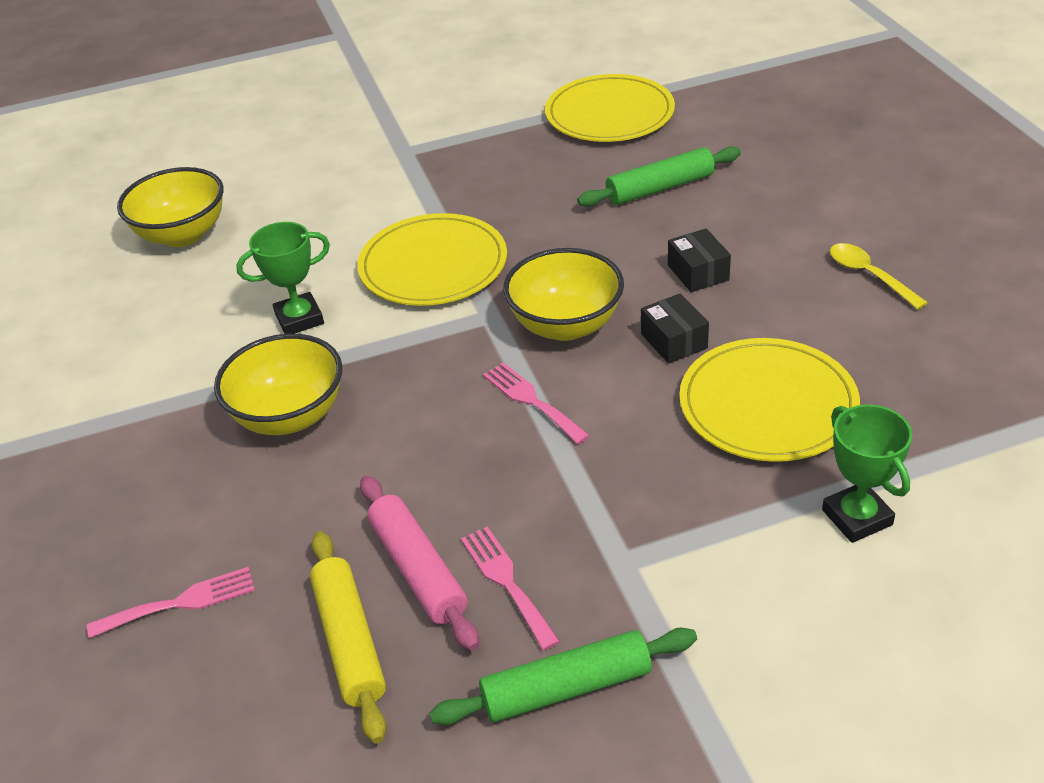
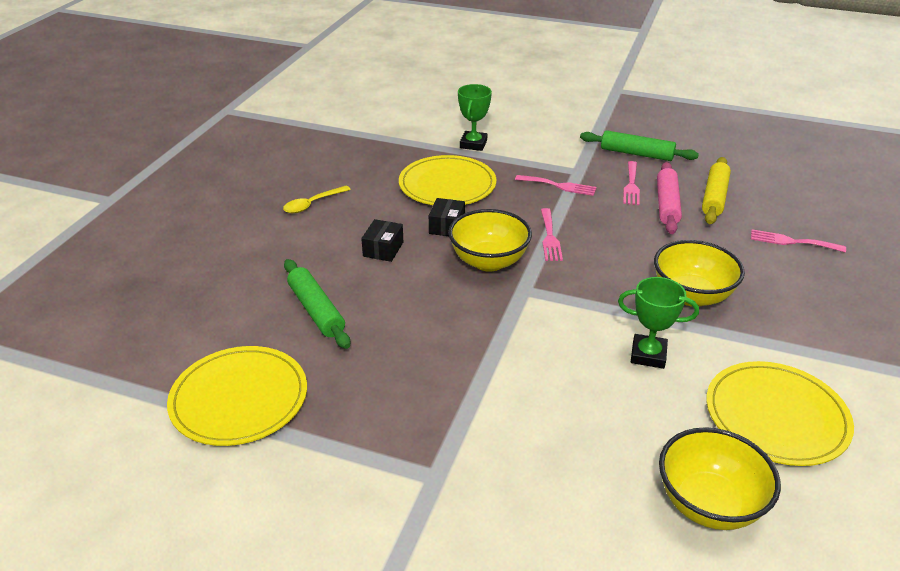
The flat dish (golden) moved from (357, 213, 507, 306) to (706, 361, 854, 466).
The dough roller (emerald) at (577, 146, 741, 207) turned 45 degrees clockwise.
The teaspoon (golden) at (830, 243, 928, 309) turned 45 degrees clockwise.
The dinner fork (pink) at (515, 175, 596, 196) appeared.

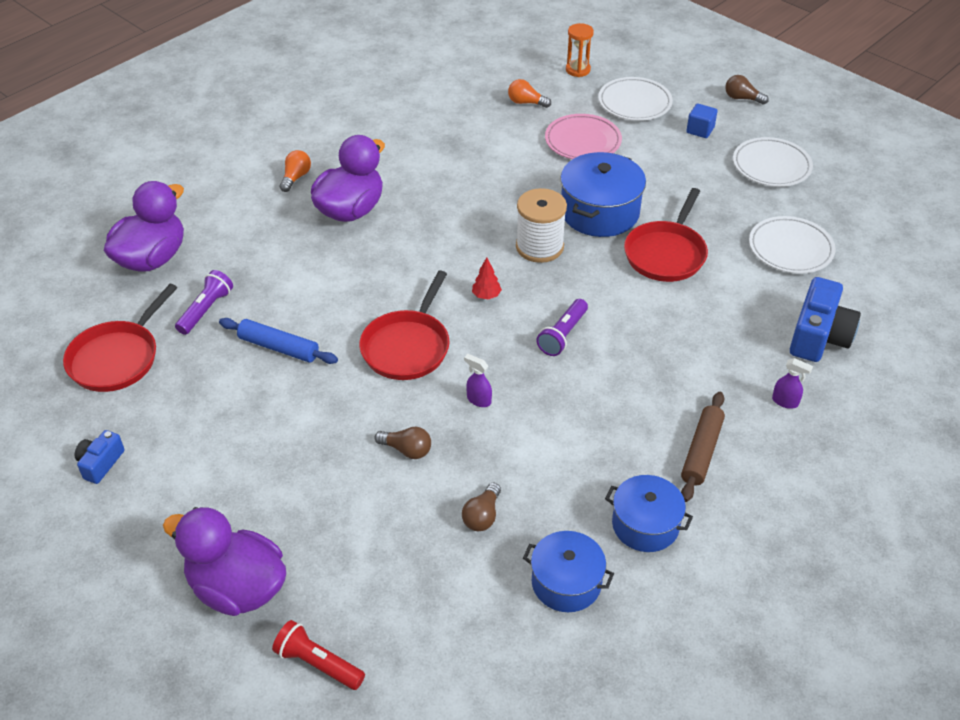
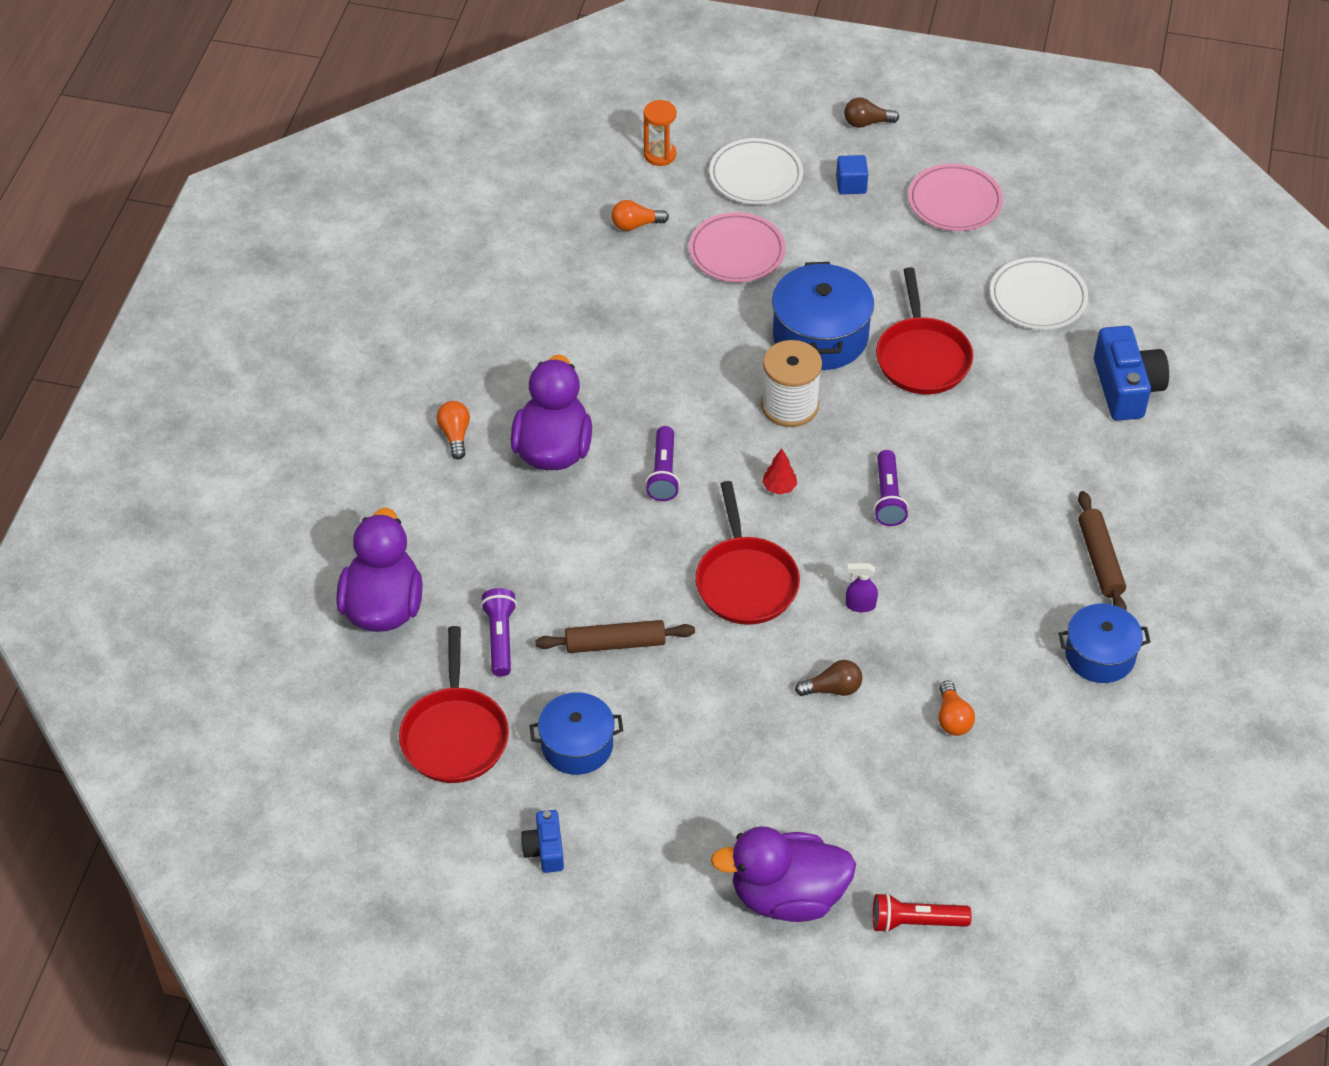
The dough roller (royal blue) at (219, 318, 338, 364) became the dough roller (dark brown) at (535, 620, 695, 653).
The light bulb (dark brown) at (462, 483, 501, 531) became the light bulb (bright orange) at (938, 681, 975, 736).
The pot (royal blue) moved from (523, 531, 614, 612) to (530, 692, 623, 775).
The flat dish (snow-white) at (733, 137, 813, 187) became the flat dish (pink) at (908, 163, 1003, 231).
The spray cleaner (royal purple) at (772, 358, 813, 409) disappeared.
The flashlight (royal purple) at (645, 426, 680, 501) appeared.

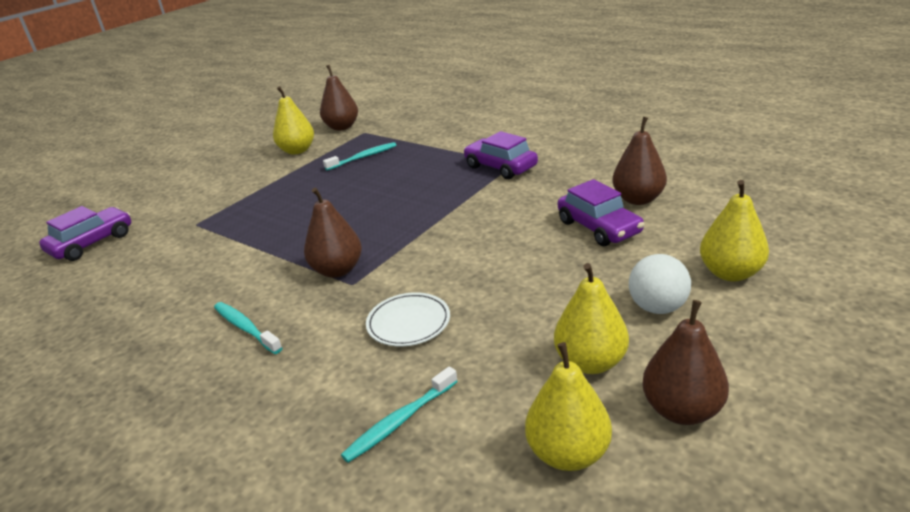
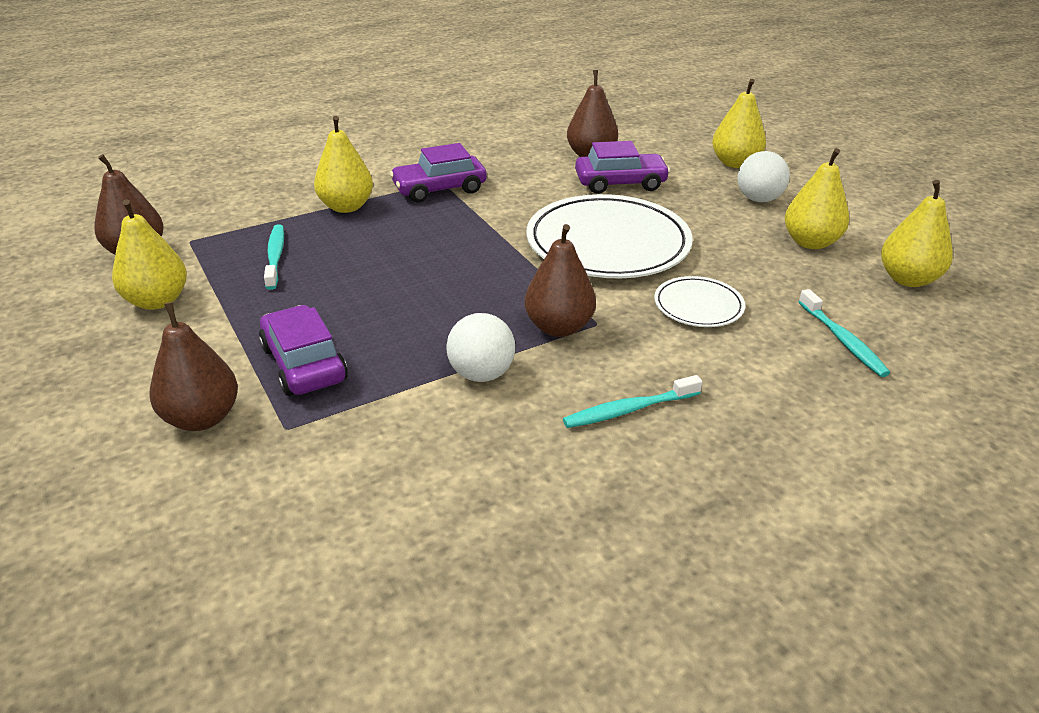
The toy car (royal purple) moved from (39, 206, 131, 261) to (259, 305, 348, 396).
The pear fruit (dark brown) moved from (642, 300, 729, 425) to (149, 302, 238, 431).
The pear fruit (golden) at (314, 116, 373, 213) appeared.
The sphere (snow-white) at (446, 313, 515, 382) appeared.
The flat dish (snow-white) at (526, 194, 693, 278) appeared.

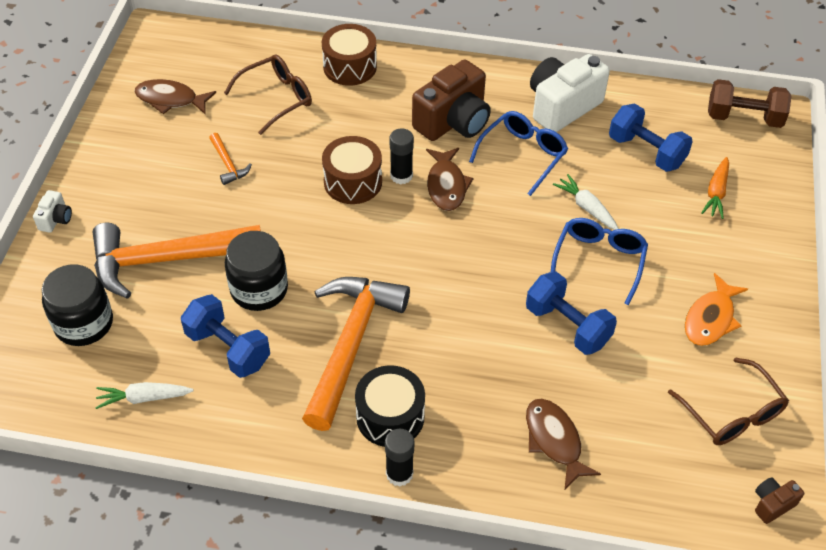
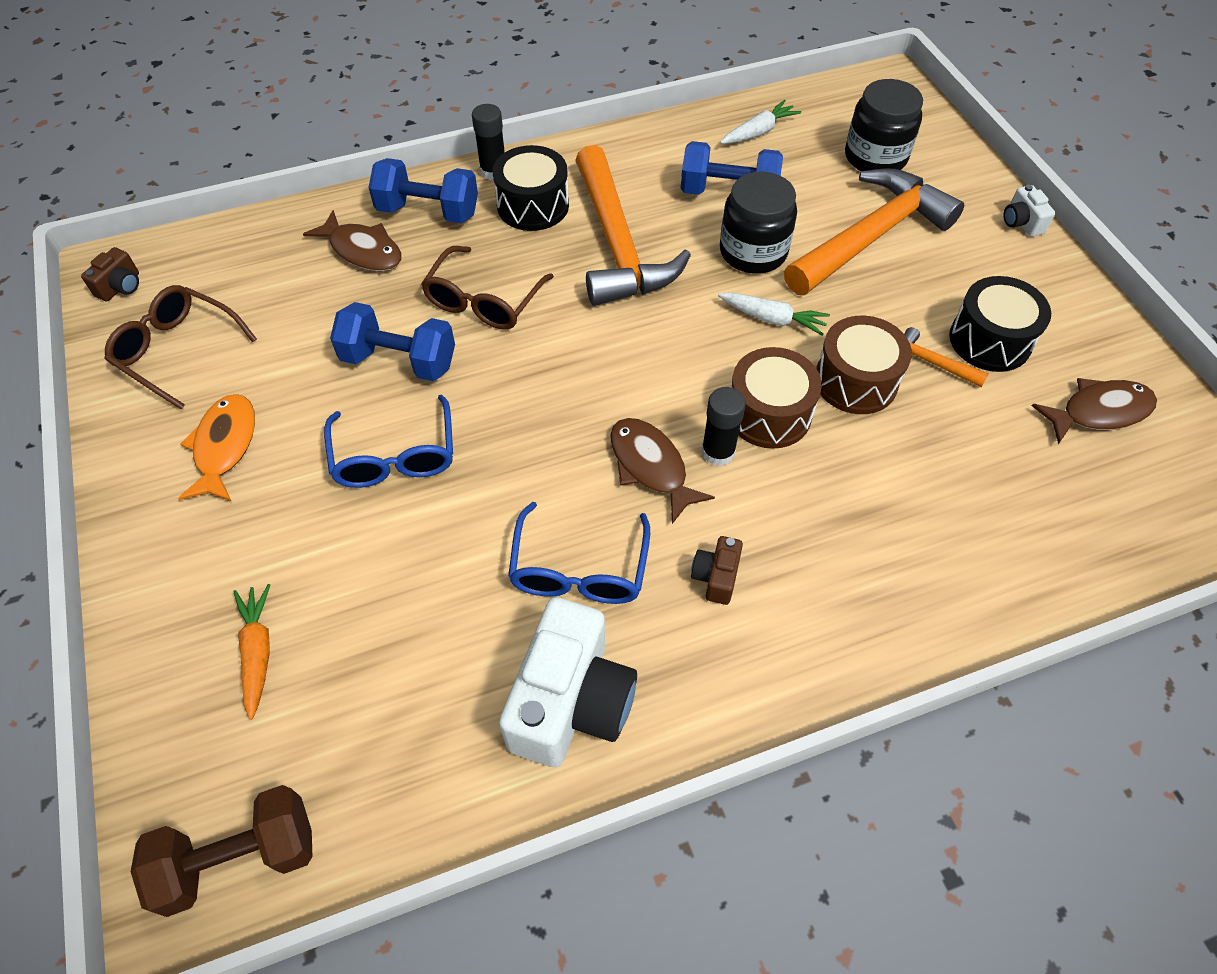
The spectacles (dark brown) moved from (224, 55, 312, 135) to (421, 246, 554, 329).
The drum (dark brown) moved from (322, 24, 377, 86) to (816, 316, 912, 414).
The camera (dark brown) at (412, 59, 491, 141) changed to 0.45 times the size.
The root vegetable (snow-white) moved from (553, 174, 619, 230) to (718, 292, 830, 336).
The hand weight (royal blue) moved from (609, 103, 693, 172) to (368, 158, 478, 223).
The drum (jet-black) at (949, 276, 1051, 372) appeared.

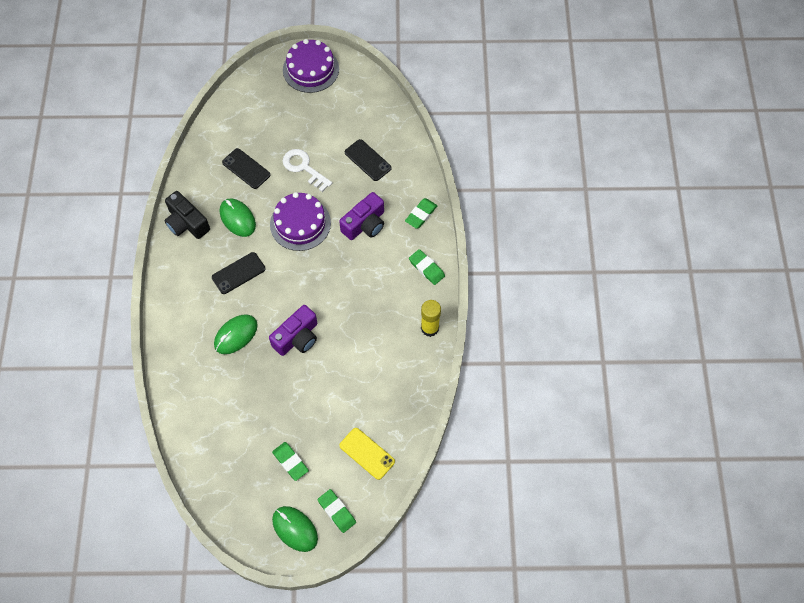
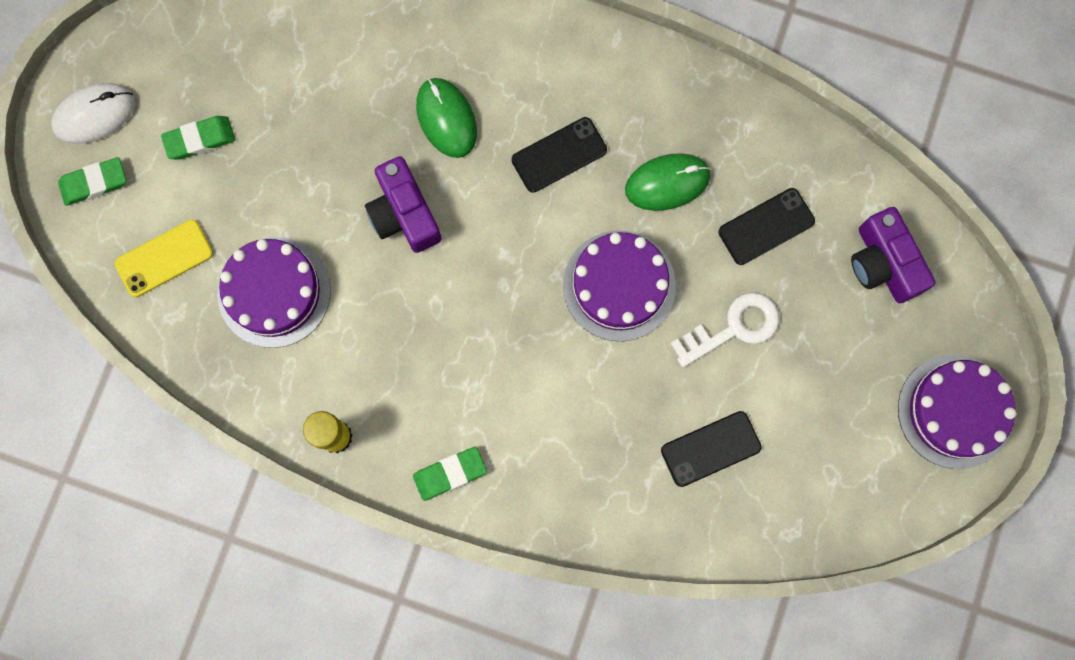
The camera (jet-black) at (164, 191, 210, 239) disappeared.
The mobile phone (jet-black) at (212, 252, 266, 294) turned 75 degrees clockwise.
The mouse (emerald) at (272, 506, 318, 552) became the mouse (snow-white) at (51, 83, 136, 144).
The camera (royal purple) moved from (339, 192, 384, 240) to (851, 207, 936, 303).
The pencil eraser (emerald) at (405, 198, 438, 229) disappeared.
The cake (royal purple) at (217, 237, 331, 348) appeared.

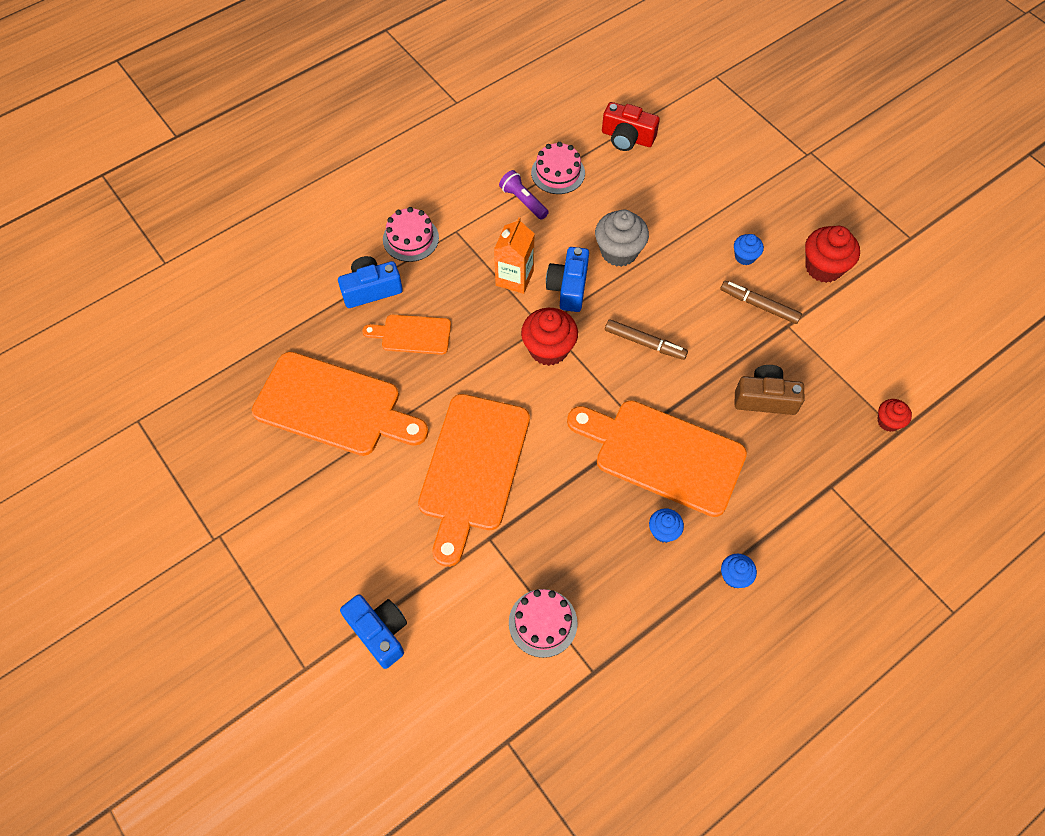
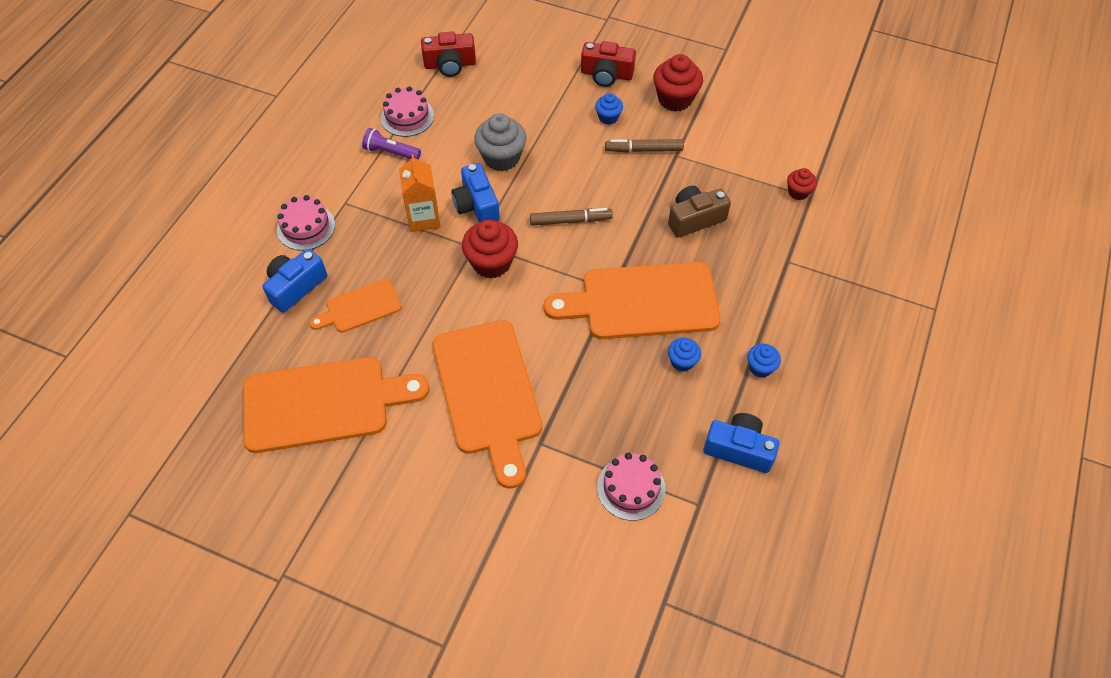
The camera (royal blue) moved from (340, 594, 407, 669) to (703, 413, 779, 473).
The camera (red) at (581, 41, 636, 87) appeared.

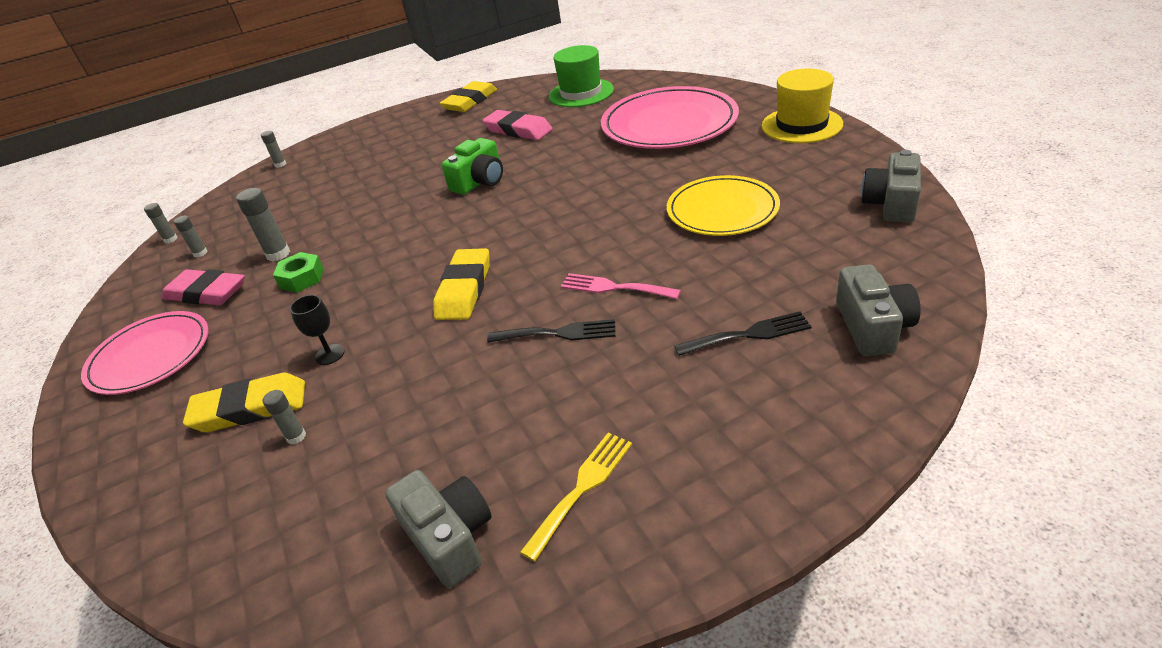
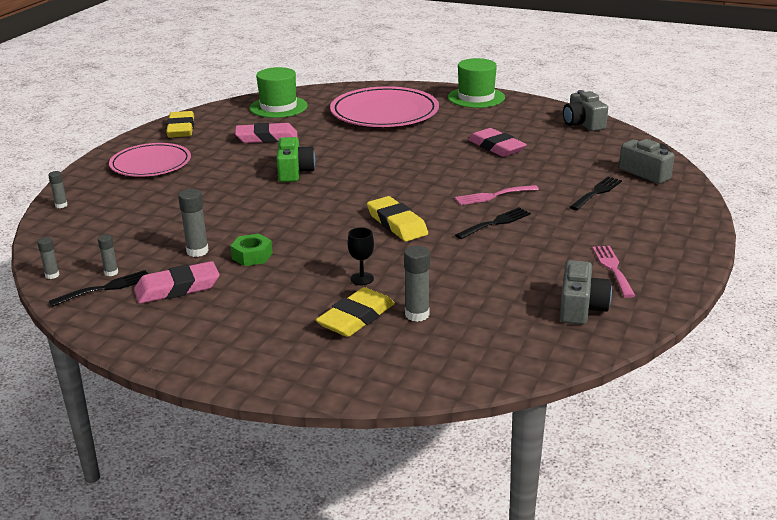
The flat dish (pink) moved from (81, 311, 209, 395) to (109, 143, 191, 177).
The glue (grey) at (263, 390, 306, 444) changed to 1.66 times the size.
The camera (grey) at (385, 470, 491, 588) turned 90 degrees clockwise.
The dinner fork (golden) at (520, 433, 632, 561) became the dinner fork (pink) at (592, 246, 635, 298).
The flat dish (golden) at (667, 175, 780, 236) was replaced by the pencil eraser (pink) at (468, 128, 527, 157).
The hat (golden) at (762, 68, 843, 143) became the hat (emerald) at (448, 58, 505, 108).
The dinner fork (jet-black) at (49, 270, 148, 307) appeared.

